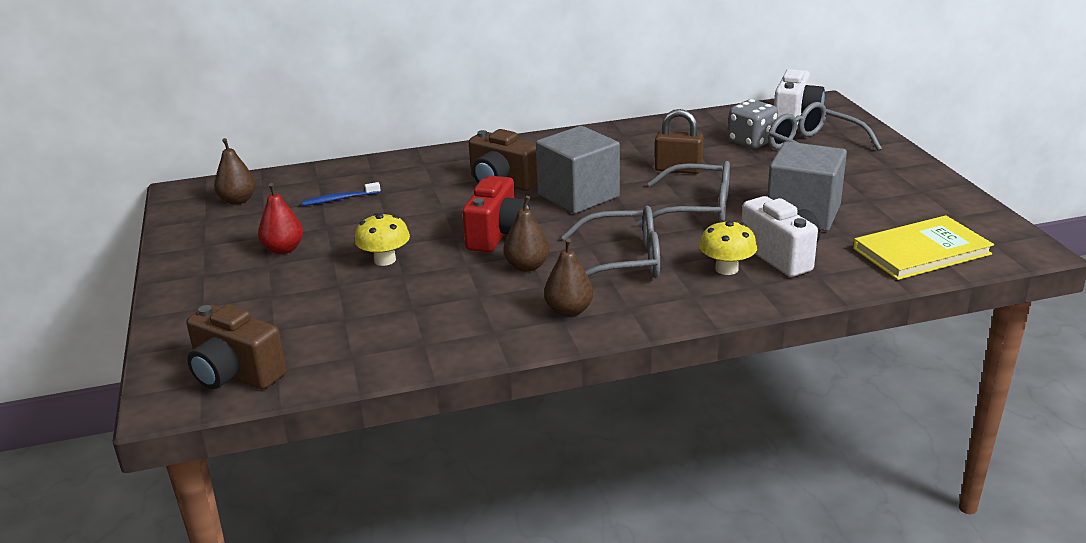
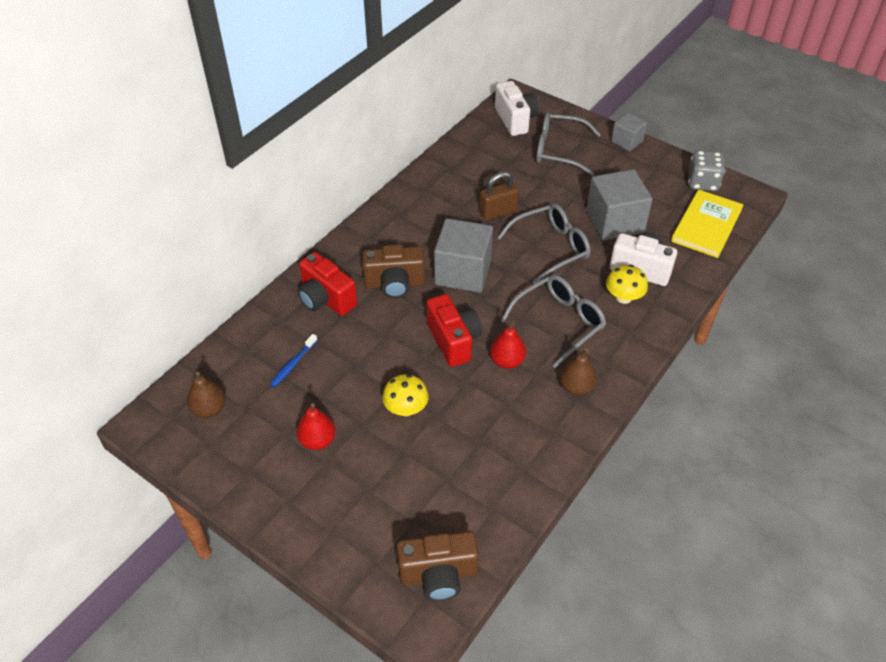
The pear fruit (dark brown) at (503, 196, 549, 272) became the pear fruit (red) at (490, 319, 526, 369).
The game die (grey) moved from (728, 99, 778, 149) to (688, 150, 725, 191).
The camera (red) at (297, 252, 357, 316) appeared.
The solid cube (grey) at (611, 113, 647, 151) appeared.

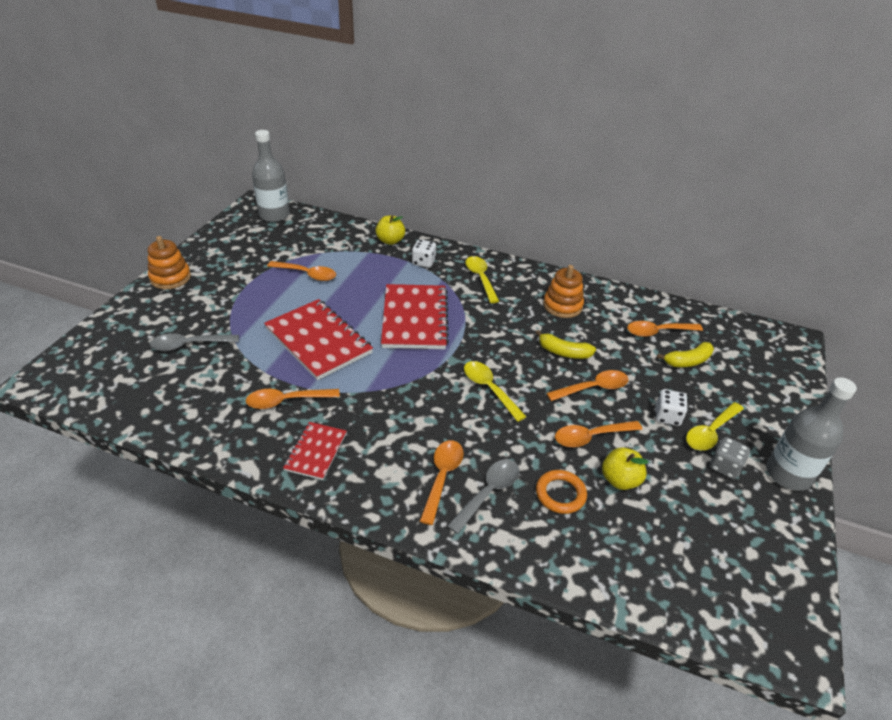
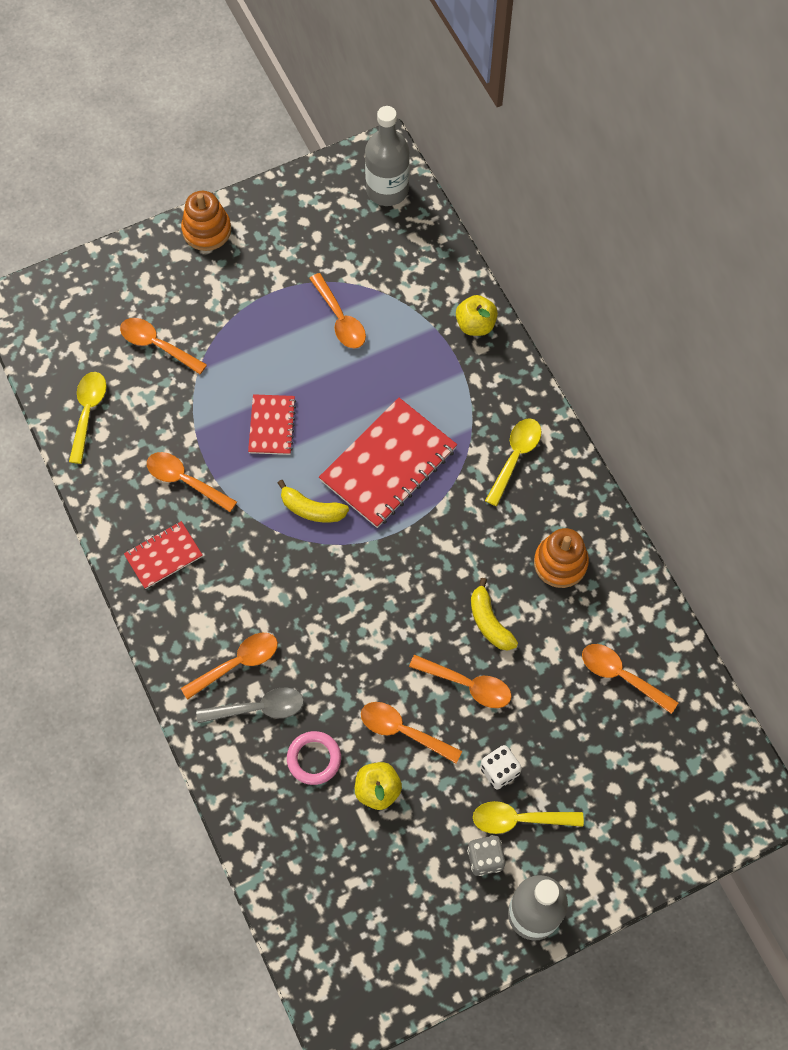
The teaspoon (grey) at (150, 333, 239, 351) became the teaspoon (bright orange) at (120, 318, 207, 374).
The notebook (red) at (264, 299, 373, 380) changed to 0.54 times the size.
The game die (snow-white) at (412, 239, 436, 268) disappeared.
The teaspoon (golden) moved from (464, 361, 526, 422) to (69, 372, 106, 464).
The torus (bright orange) at (536, 470, 587, 514) became the torus (pink) at (287, 731, 341, 785).
The banana (golden) moved from (657, 342, 714, 367) to (278, 480, 349, 522).

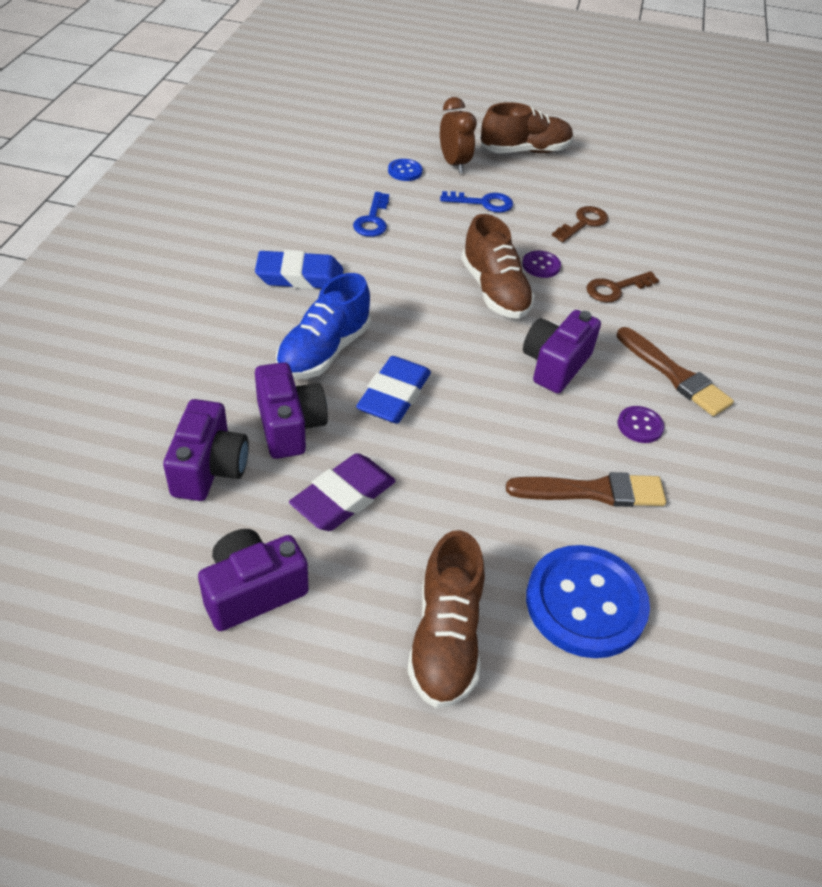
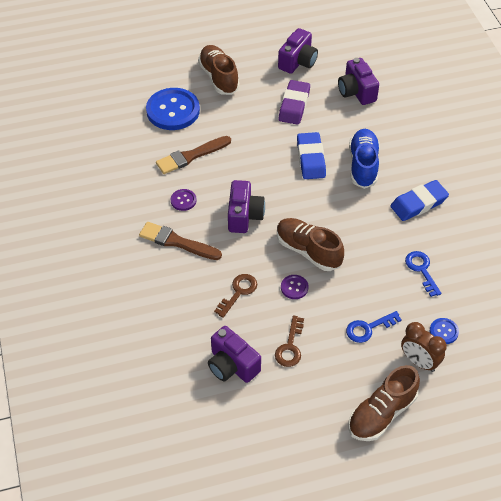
The camera (royal purple) moved from (255, 362, 328, 459) to (208, 326, 261, 383).

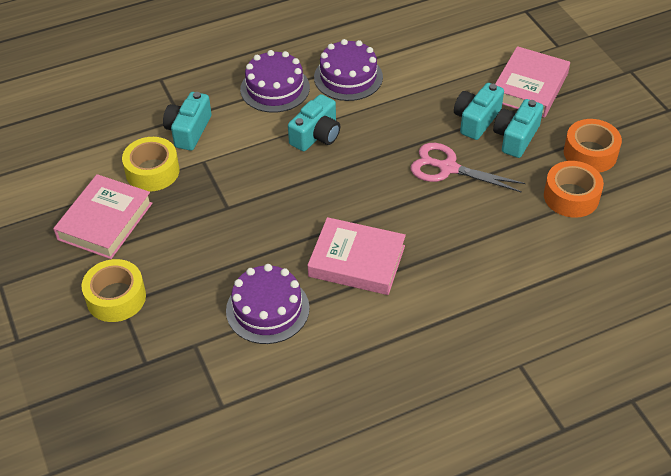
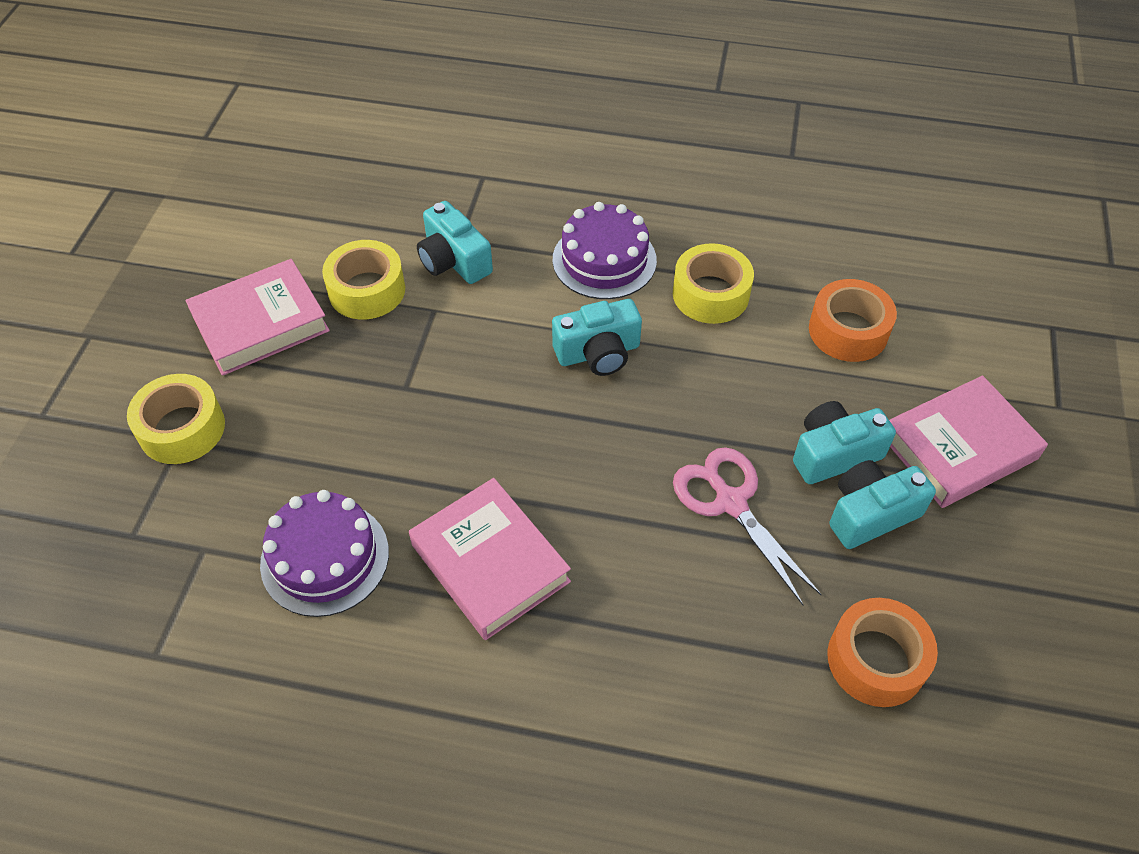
The camera (turquoise) at (163, 92, 211, 151) turned 90 degrees counterclockwise.
The cake (royal purple) at (314, 39, 383, 101) was replaced by the roll of tape (golden) at (673, 243, 754, 324).
The roll of tape (bright orange) moved from (564, 119, 622, 173) to (809, 279, 897, 362).

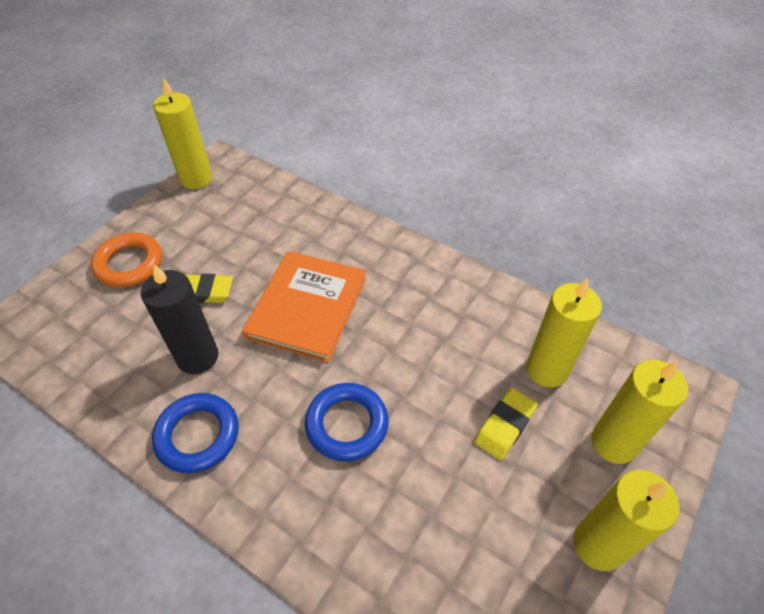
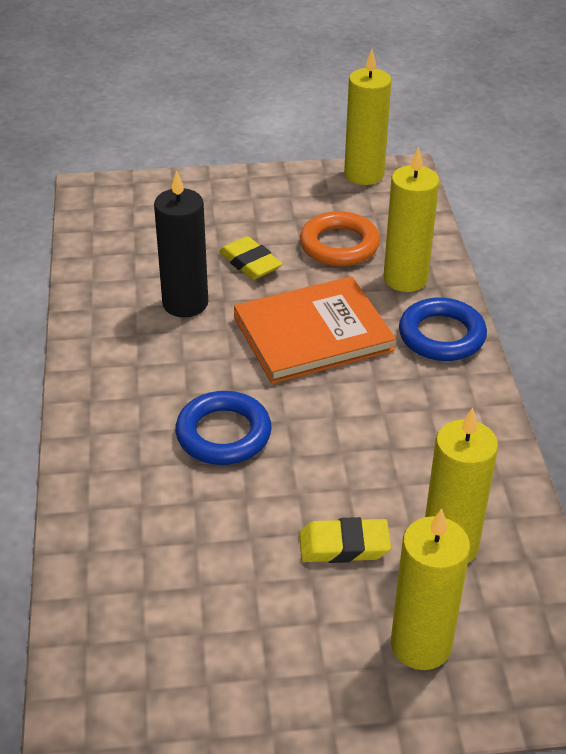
The torus (bright orange) moved from (91, 233, 162, 288) to (300, 211, 380, 266).
The torus (royal blue) moved from (152, 393, 238, 473) to (399, 297, 487, 361).
The pillar candle (golden) moved from (573, 470, 680, 571) to (383, 147, 439, 292).

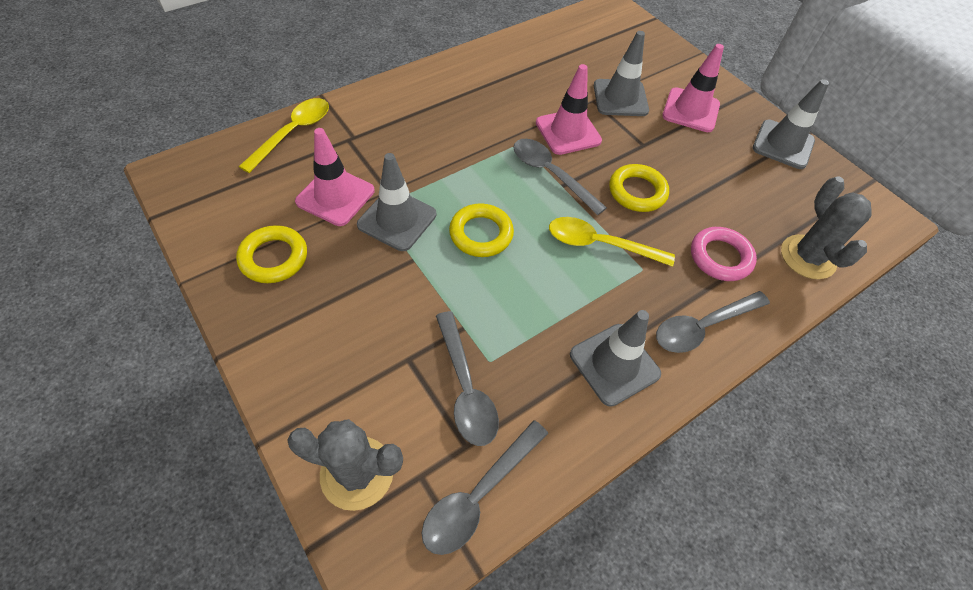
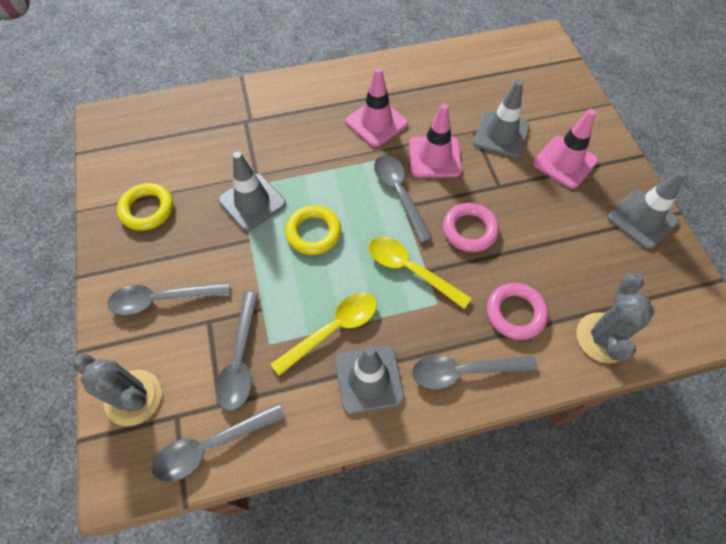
The teaspoon (golden) moved from (239, 98, 329, 173) to (271, 293, 377, 376).
The traffic cone (pink) moved from (295, 128, 375, 226) to (346, 67, 408, 147).
The torus (golden) at (609, 164, 669, 212) became the torus (pink) at (443, 203, 499, 252).
The teaspoon (grey) at (107, 282, 230, 315) appeared.

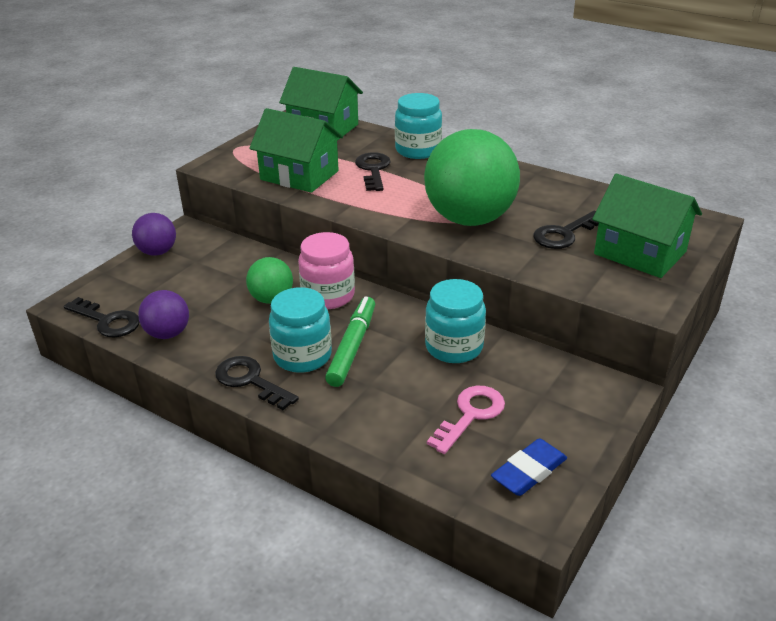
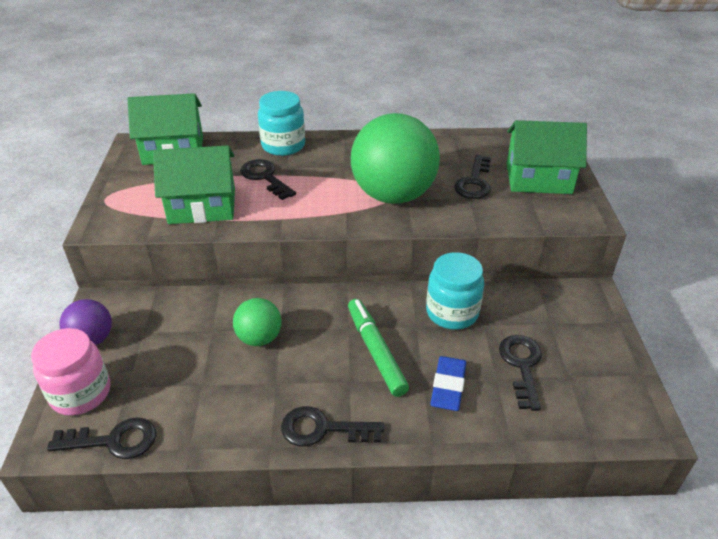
The sphere (royal purple) at (138, 290, 189, 339) disappeared.
The jam jar (turquoise) at (269, 287, 332, 373) disappeared.
The jam jar (pink) moved from (298, 232, 355, 309) to (31, 328, 110, 416).
The latchkey (pink) at (427, 386, 505, 454) became the latchkey (jet-black) at (499, 335, 542, 411).
The pencil eraser (royal blue) moved from (491, 438, 567, 496) to (430, 356, 466, 411).

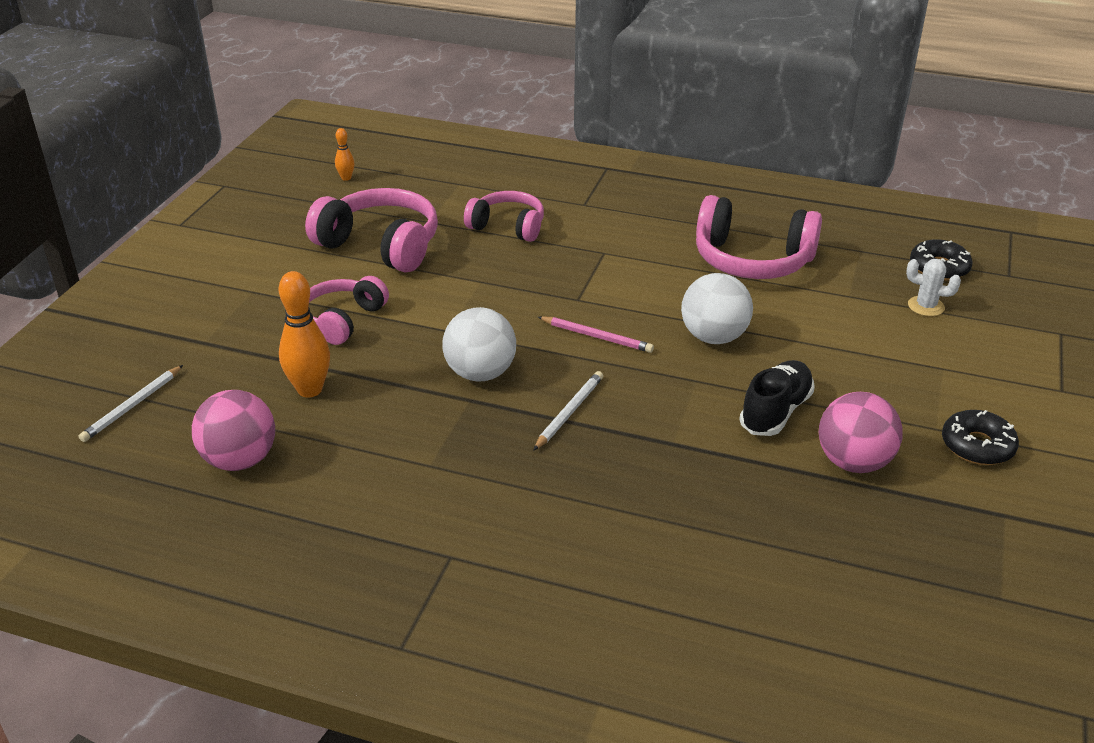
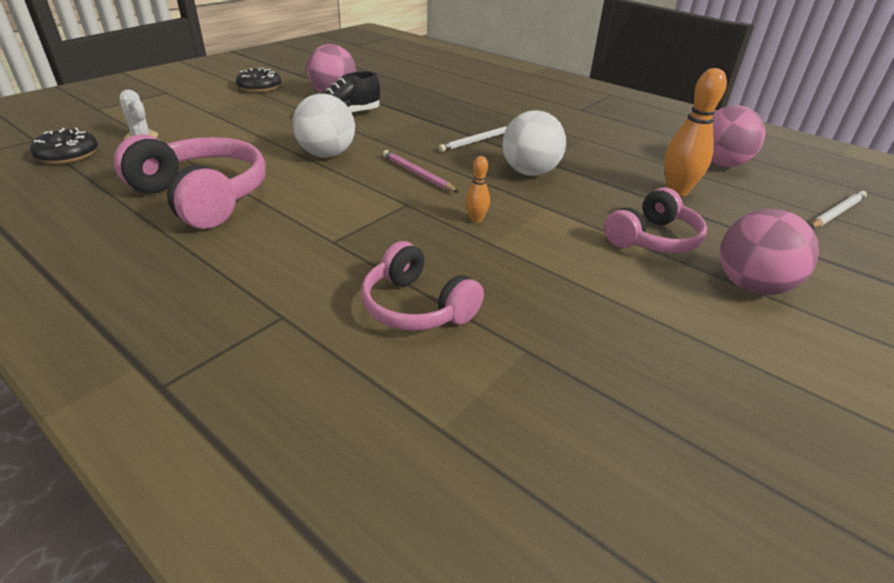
The over-ear headphones (pink) at (305, 188, 438, 273) disappeared.
The skittle (bright orange) moved from (335, 128, 355, 181) to (466, 156, 490, 223).
The sphere (pink) at (720, 209, 819, 295) appeared.

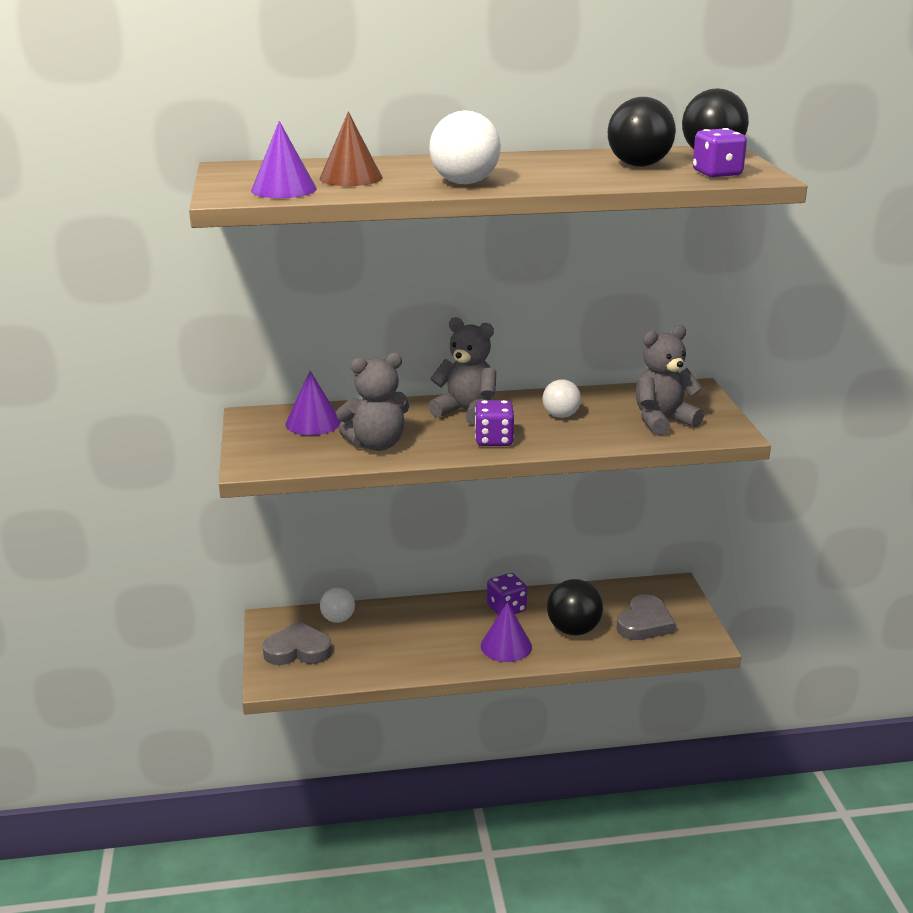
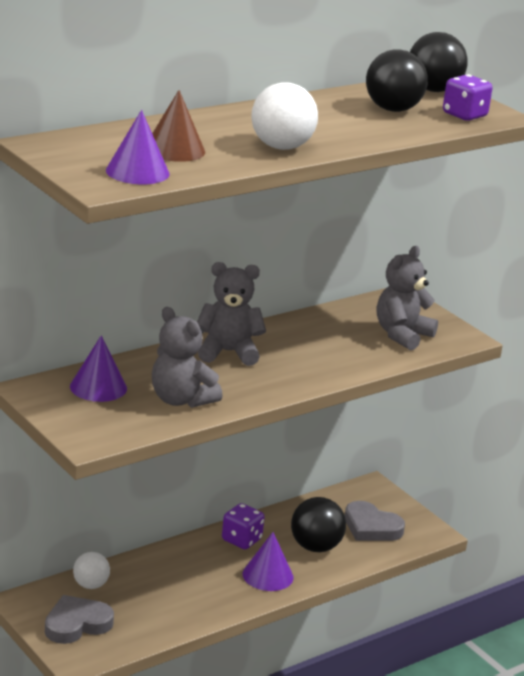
The stuffed bear (grey) at (336, 353, 409, 451) turned 90 degrees clockwise.
The game die (royal purple) at (475, 400, 514, 446) disappeared.
The sphere (snow-white) at (543, 379, 581, 418) disappeared.
The heart shape (grey) at (617, 594, 676, 640) turned 120 degrees clockwise.

